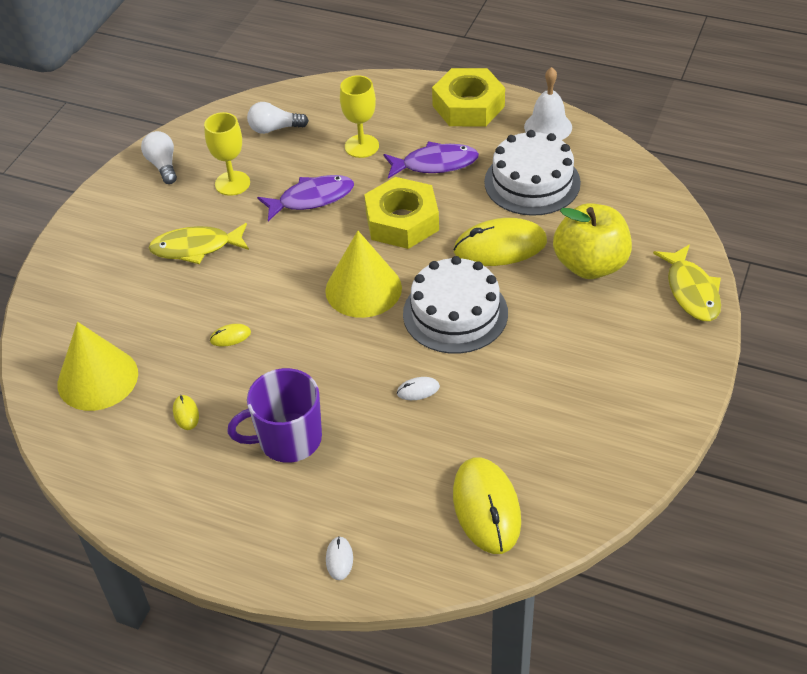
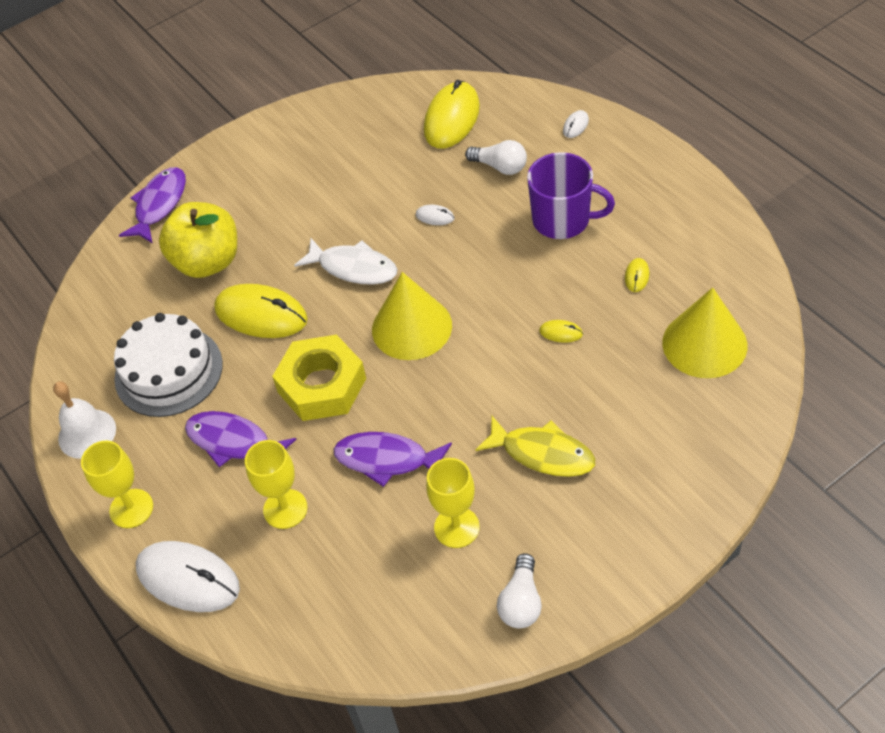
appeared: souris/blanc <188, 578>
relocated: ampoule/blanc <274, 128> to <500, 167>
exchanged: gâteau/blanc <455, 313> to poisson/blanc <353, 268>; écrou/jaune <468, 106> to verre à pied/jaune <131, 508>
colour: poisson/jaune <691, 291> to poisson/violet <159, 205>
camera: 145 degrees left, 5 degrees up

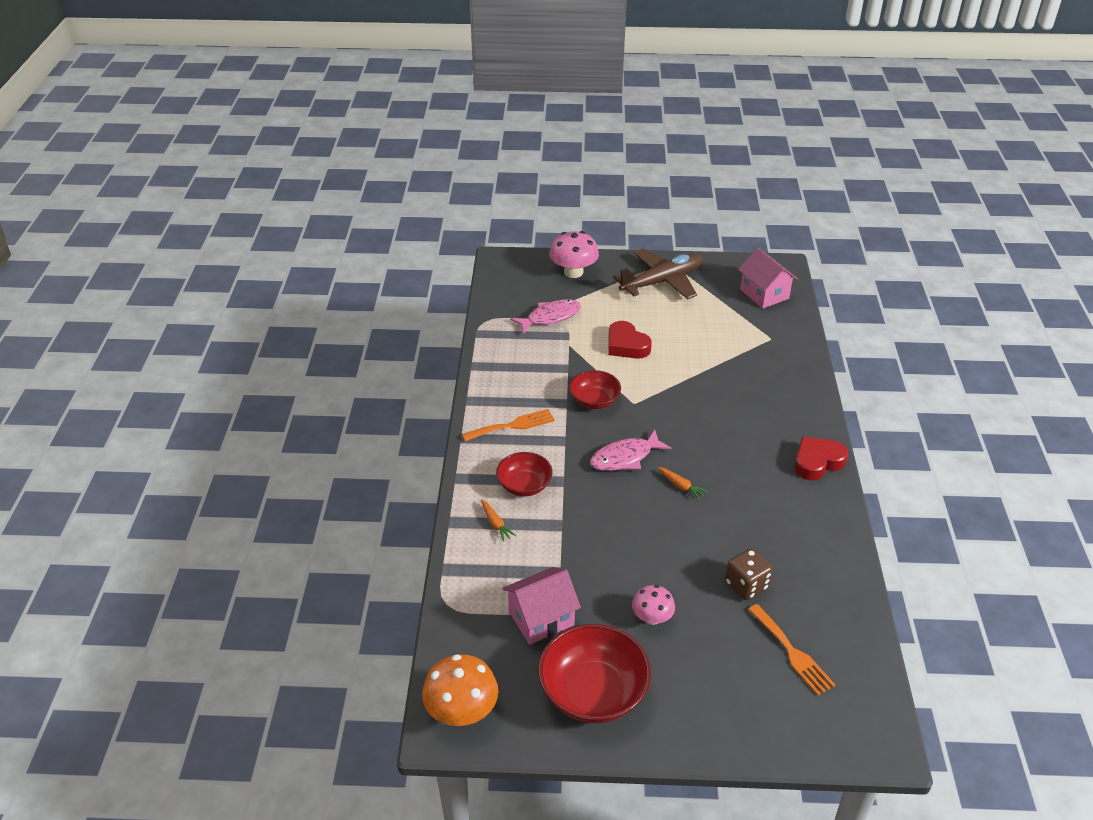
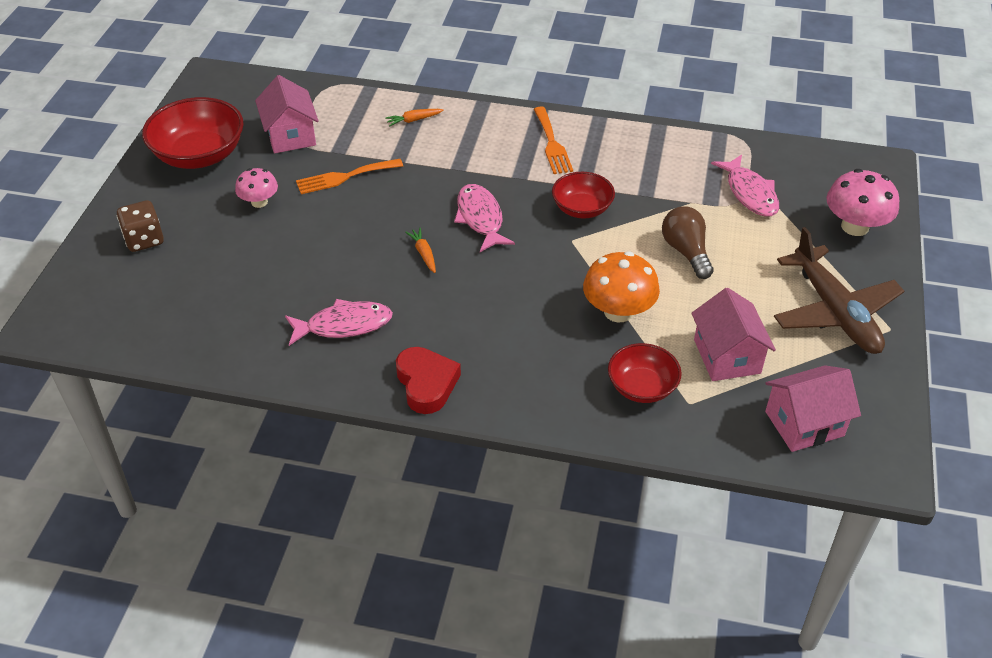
appeared: poisson/rose <344, 325>; maison/rose <727, 356>
relocated: champignon/orange <462, 711> to <618, 311>; bol/rouge <524, 485> to <642, 387>; dé/marron <746, 585> to <144, 240>; fourchette/orange <792, 652> to <344, 177>
exchanged: cœur/rouge <626, 345> to ampoule/marron <686, 251>
spun: carotte/orange <681, 486> = <423, 254> 105 degrees clockwise
camera: 100 degrees right, 5 degrees up

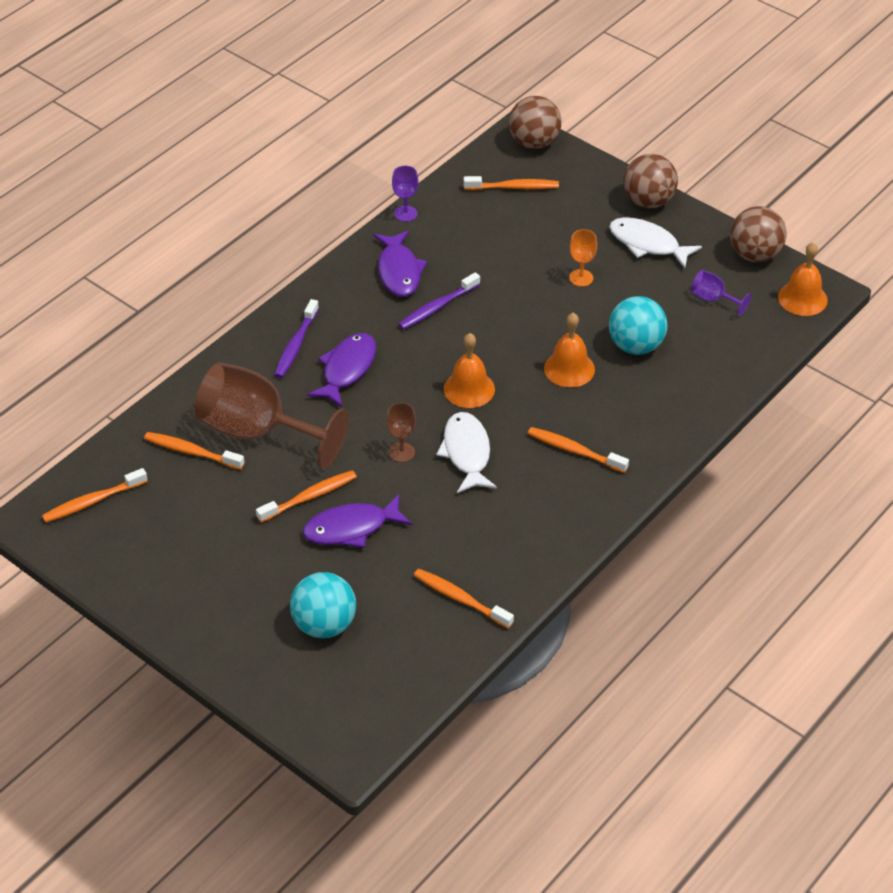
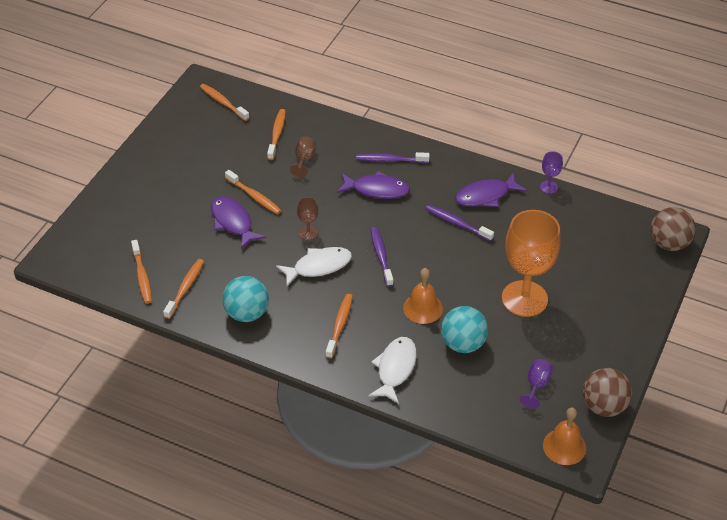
missing: balle/marron <648, 201>
relocated: balle/turquoise <324, 625> to <247, 313>; brosse à dents/orange <514, 187> to <142, 276>; poisson/blanc <647, 244> to <395, 369>
exchanged: cloche/orange <469, 389> to brosse à dents/violet <381, 256>
size: verre à pied/marron <257, 432> = <304, 160> x0.42; verre à pied/orange <581, 278> = <524, 298> x2.37
camera: 75 degrees right, 0 degrees up

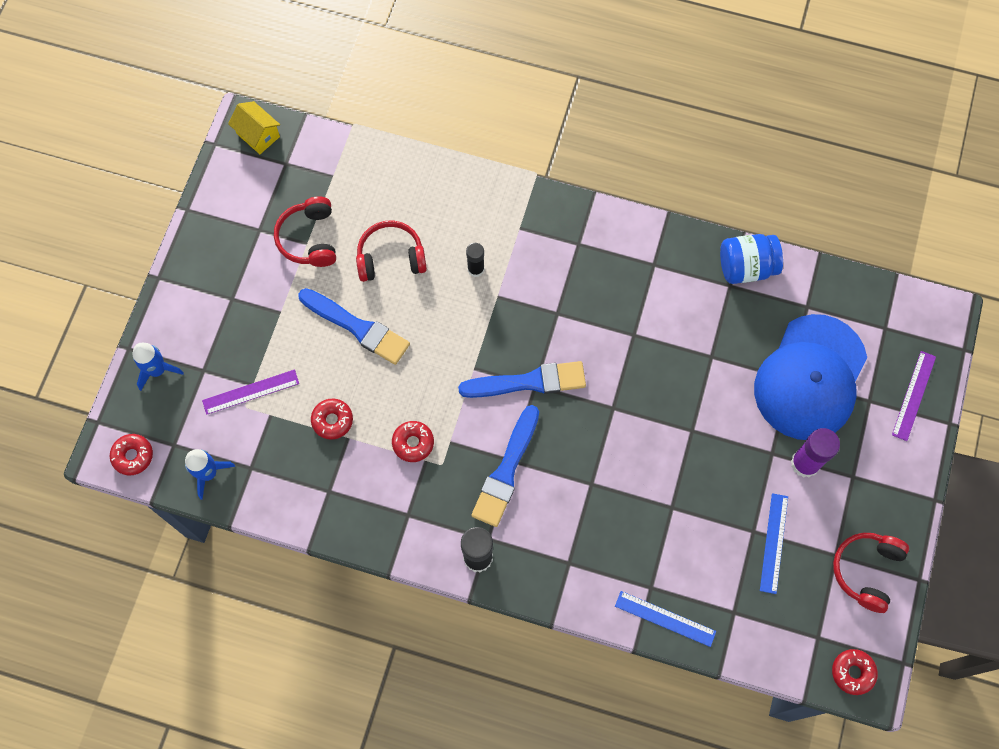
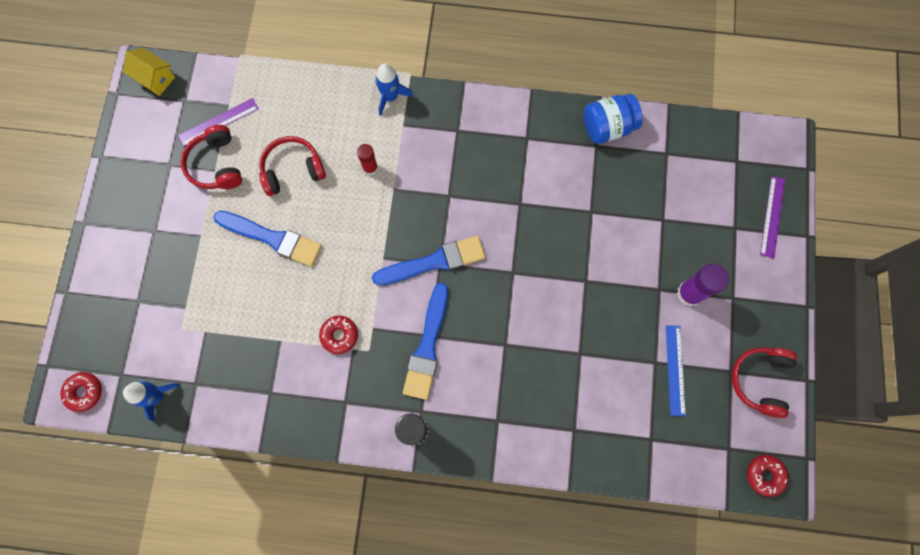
missing: beignet/rouge <332, 420>; règle/bleu <665, 618>; casquette/bleu <810, 377>
relocated: fusée/bleu <157, 370> to <390, 97>; règle/violet <251, 392> to <218, 122>
colour: bâton de colle/noir <476, 269> to bâton de colle/rouge <370, 168>
camera: 10 degrees left, 5 degrees up

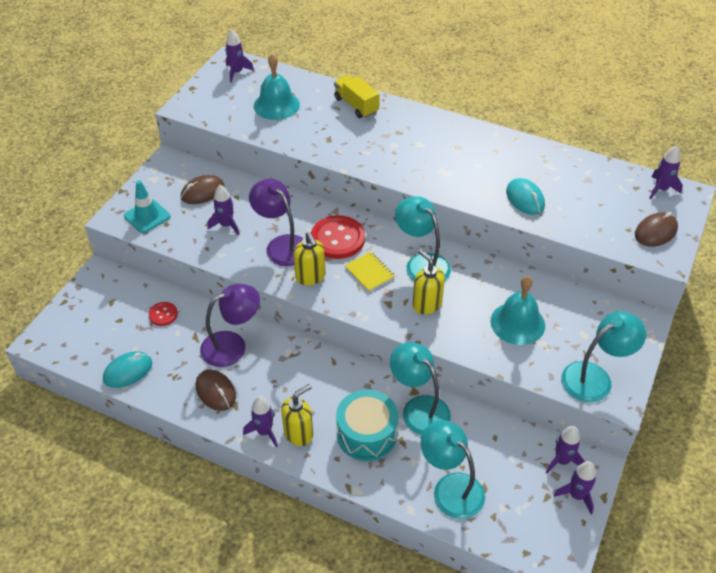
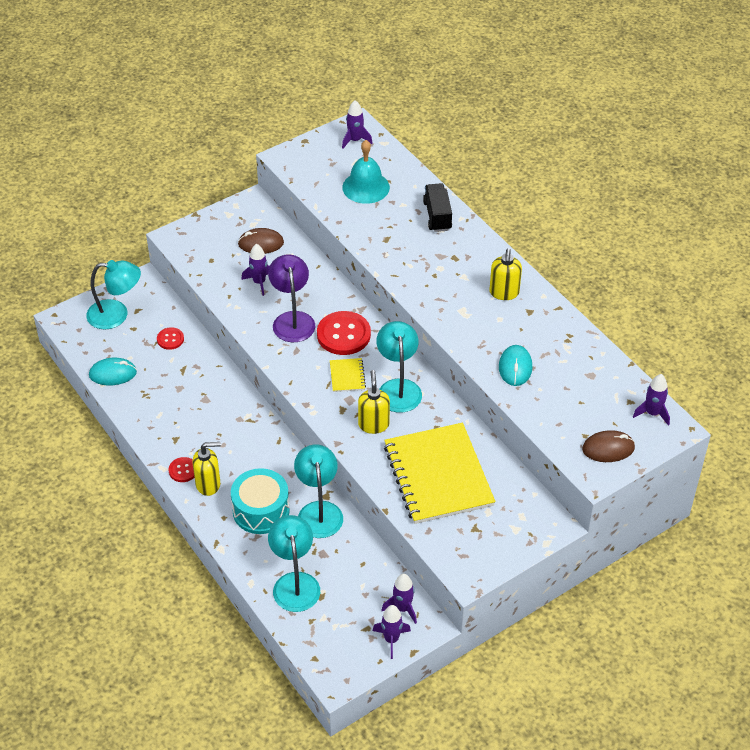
missing: cône de chantier/turquoise <147, 216>; souris/marron <215, 391>; lampe/violet <232, 345>
relocated: distributeur de savon/jaune <310, 277> to <504, 293>; lampe/turquoise <595, 377> to <116, 315>
exchanged: fusée/violet <264, 432> to bouton/rouge <183, 470>; cloche/turquoise <517, 323> to carnet/jaune <438, 475>
colour: camion/jaune <356, 105> to camion/noir <437, 216>
camera: 30 degrees right, 0 degrees up

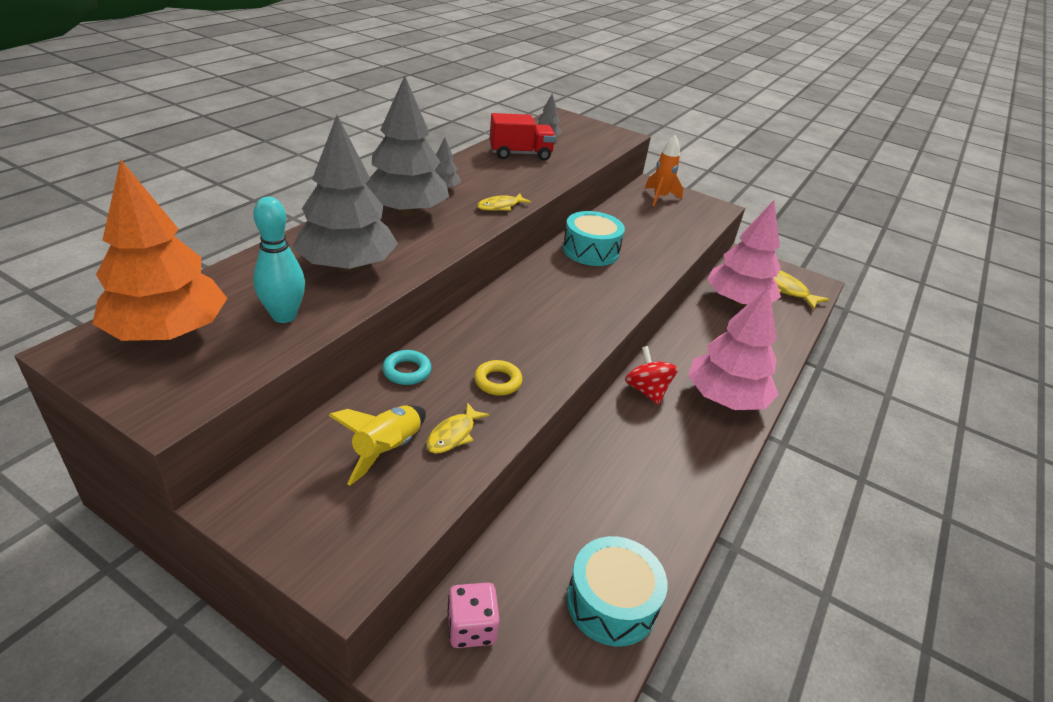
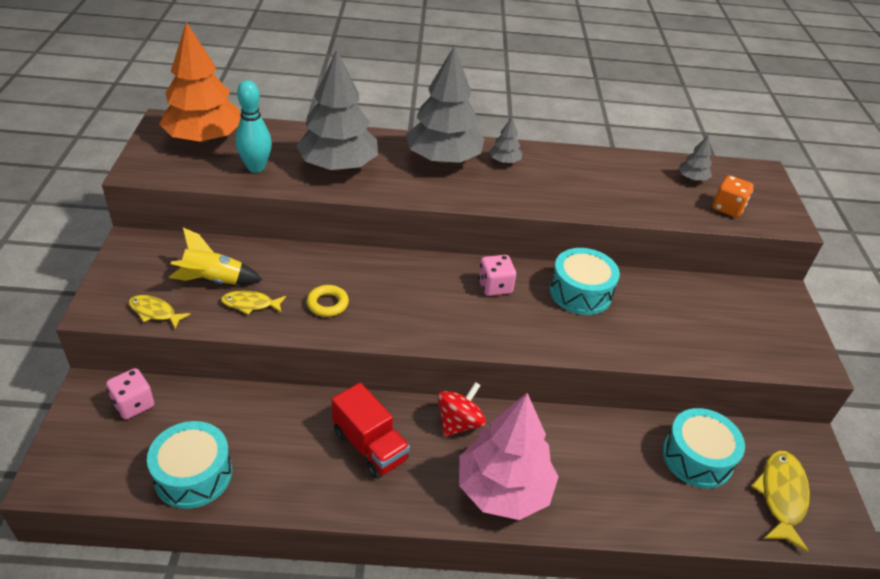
missing: anneau/turquoise <407, 371>; fusée/orange <660, 197>
appeared: dé/rose <495, 286>; dé/orange <727, 208>
relocated: poisson/jaune <500, 206> to <155, 312>; camion/rouge <520, 154> to <370, 446>
exchanged: arbre/rose <737, 301> to tambour/turquoise <697, 458>
camera: 60 degrees right, 5 degrees up

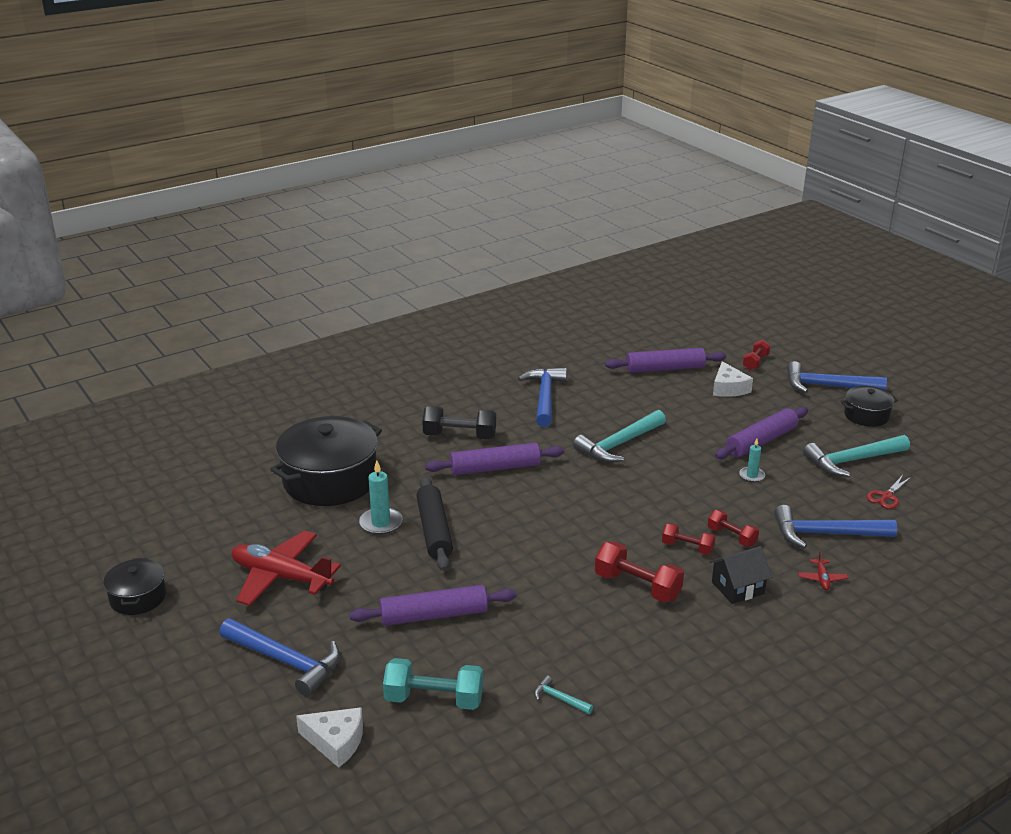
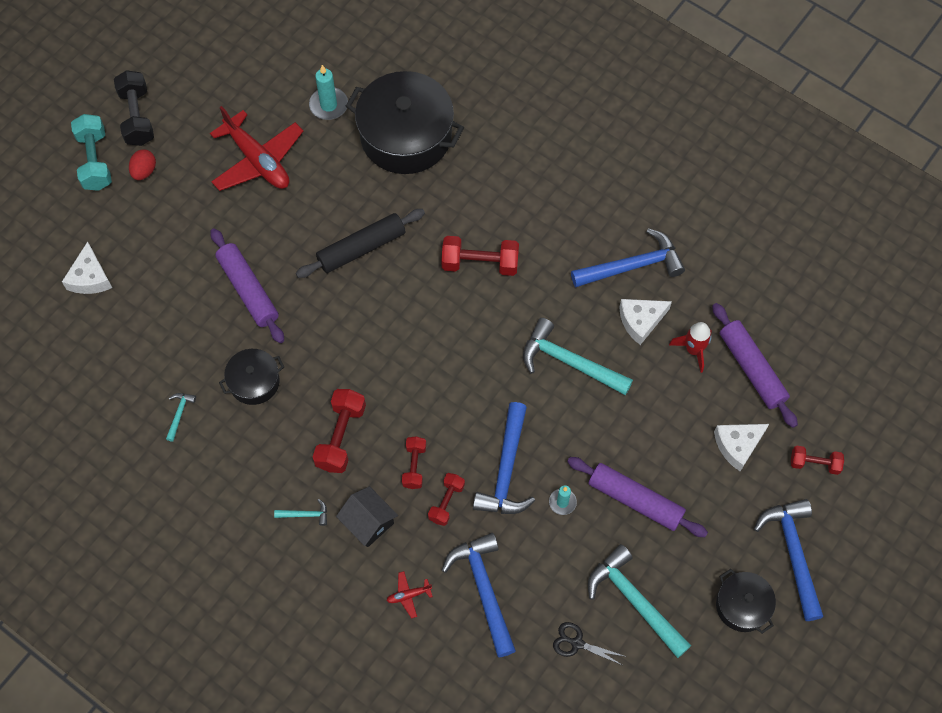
appeared: œuf/rouge <144, 171>; marteau/turquoise <305, 514>; fromage/blanc <640, 321>; fusée/rouge <693, 350>
relocated: marmite/noir <138, 597> to <254, 382>; marteau/bleu <285, 661> to <506, 470>; bougie/turquoise <381, 523> to <328, 105>; haltère/turquoise <434, 699> to <95, 161>; haltère/noir <459, 436> to <137, 117>
exchanged: rouleau à pâtisserie/violet <495, 468> to haltère/rouge <480, 263>
colour: ciseaux/rouge <886, 496> to ciseaux/noir <577, 643>
spun: avion/rouge <281, 577> = <258, 160> 135 degrees clockwise
camera: 70 degrees right, 35 degrees up

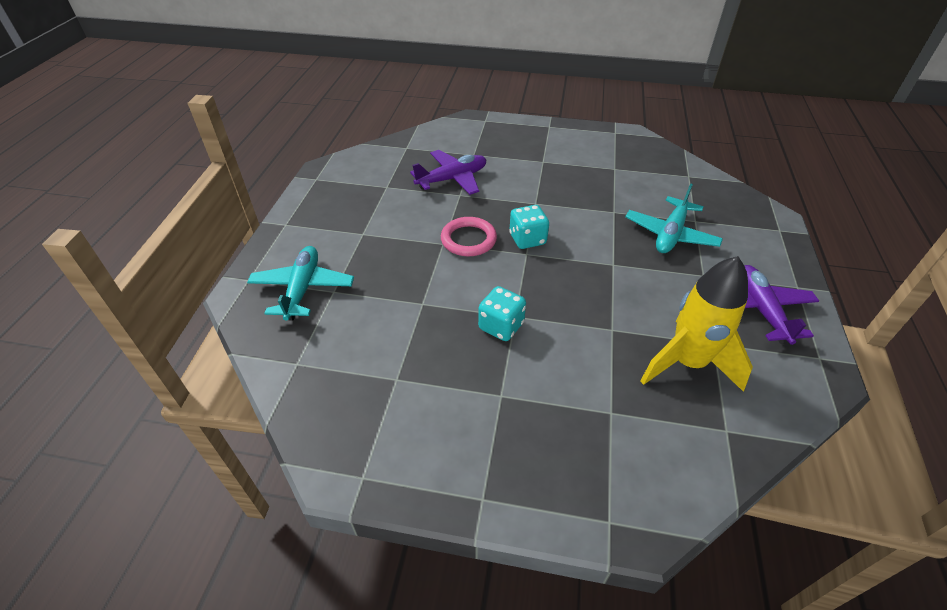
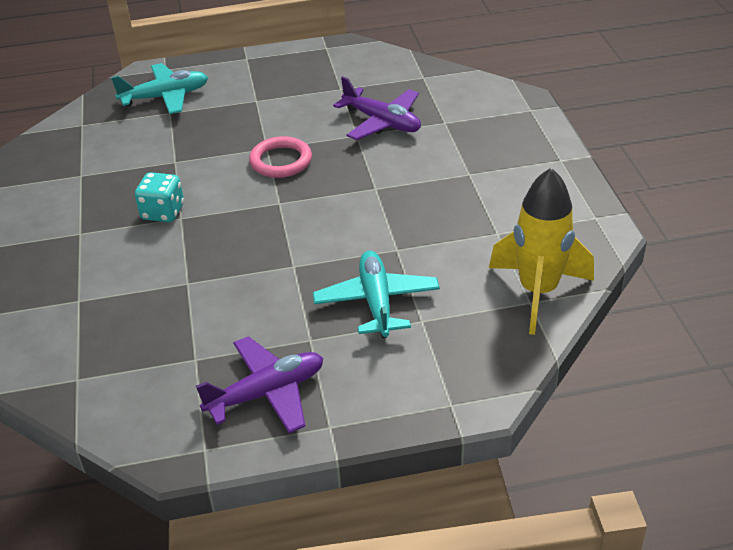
missing: dé/turquoise <527, 239>
relocated: fusée/jaune <687, 363> to <538, 292>
spun: avion/turquoise <670, 234> = <376, 302> 75 degrees clockwise
camera: 70 degrees right, 5 degrees down

